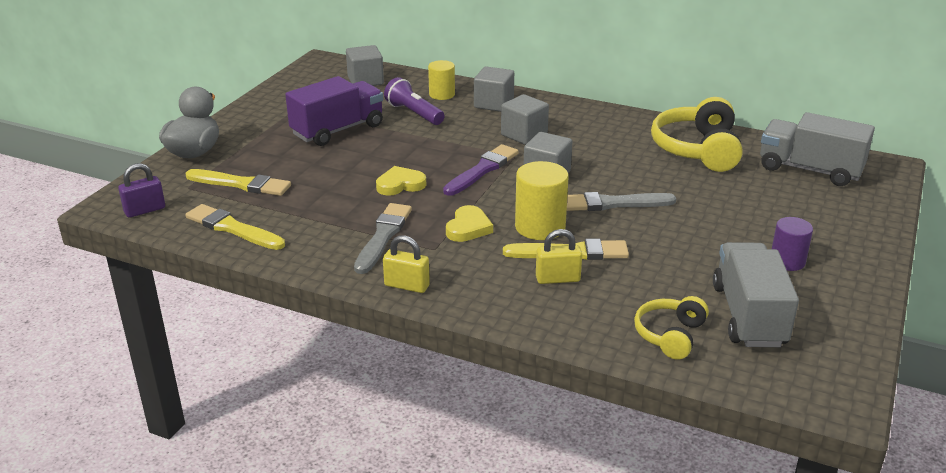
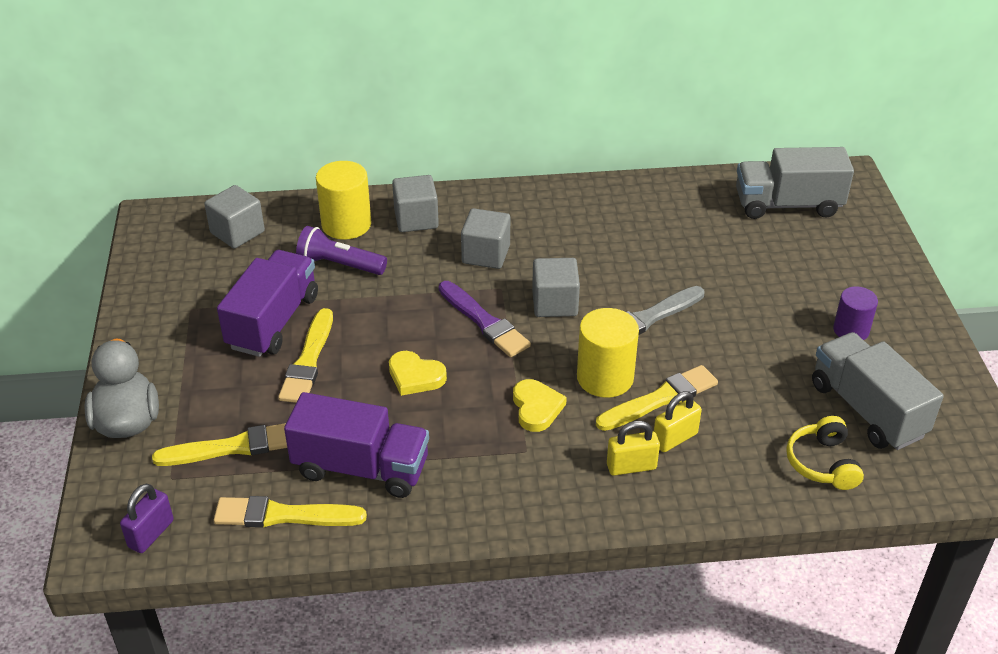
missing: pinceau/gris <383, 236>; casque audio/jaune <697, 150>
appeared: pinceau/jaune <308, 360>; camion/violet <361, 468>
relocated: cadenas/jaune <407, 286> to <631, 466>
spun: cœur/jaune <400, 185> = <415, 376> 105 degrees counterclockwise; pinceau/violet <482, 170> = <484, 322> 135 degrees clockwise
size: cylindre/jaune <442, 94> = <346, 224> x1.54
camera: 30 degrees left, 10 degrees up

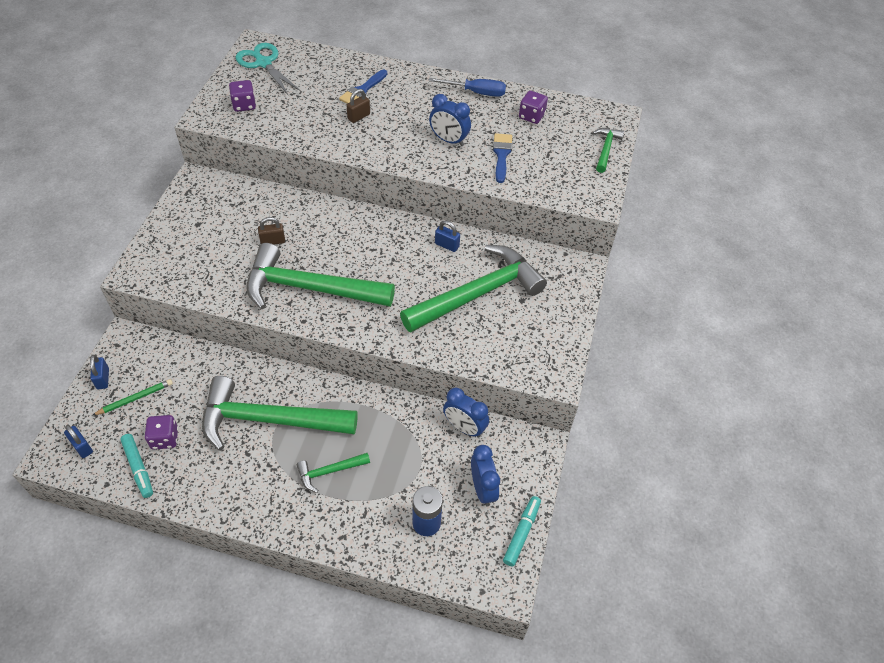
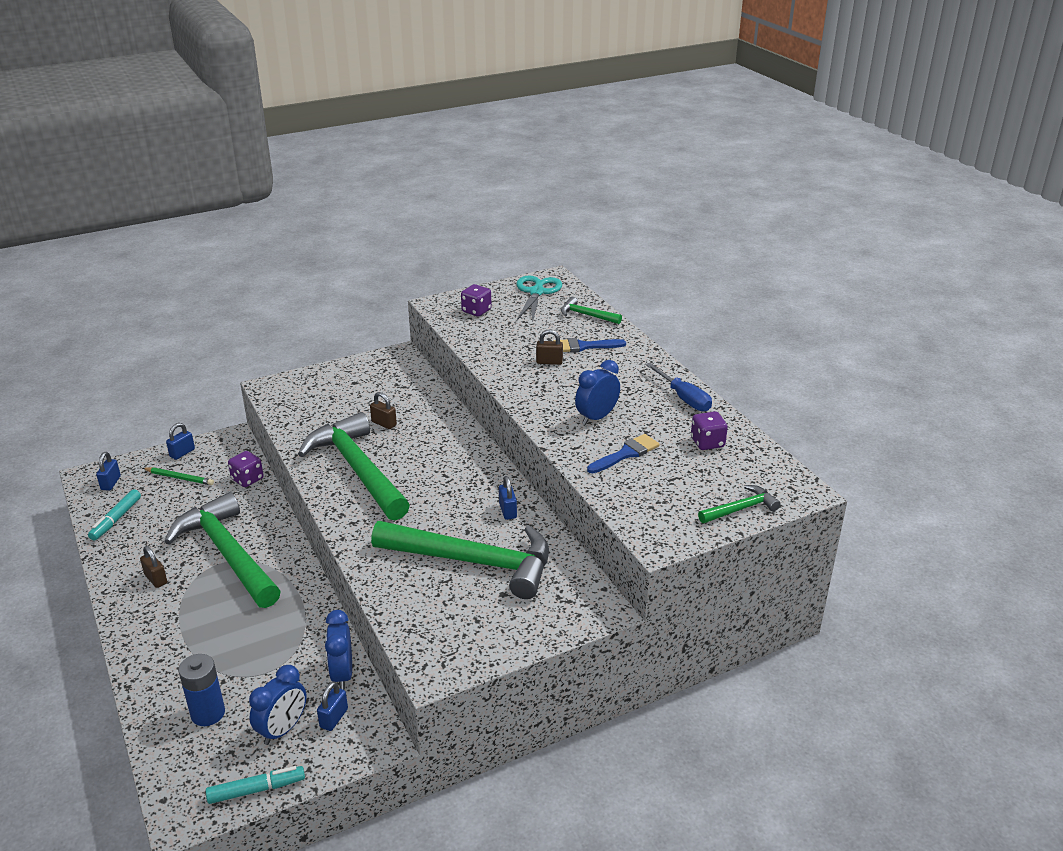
appeared: cadenas/marron <156, 579>; cadenas/bleu <334, 718>
relocated: dé/violet <165, 438> to <247, 479>; marteau/vert <329, 471> to <586, 315>
spun: réveil/bleu <449, 140> = <596, 417> 60 degrees clockwise
camera: 50 degrees right, 20 degrees down

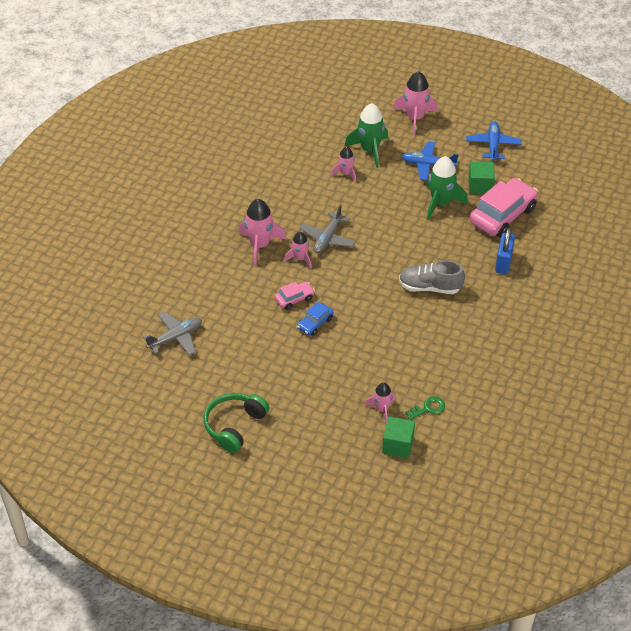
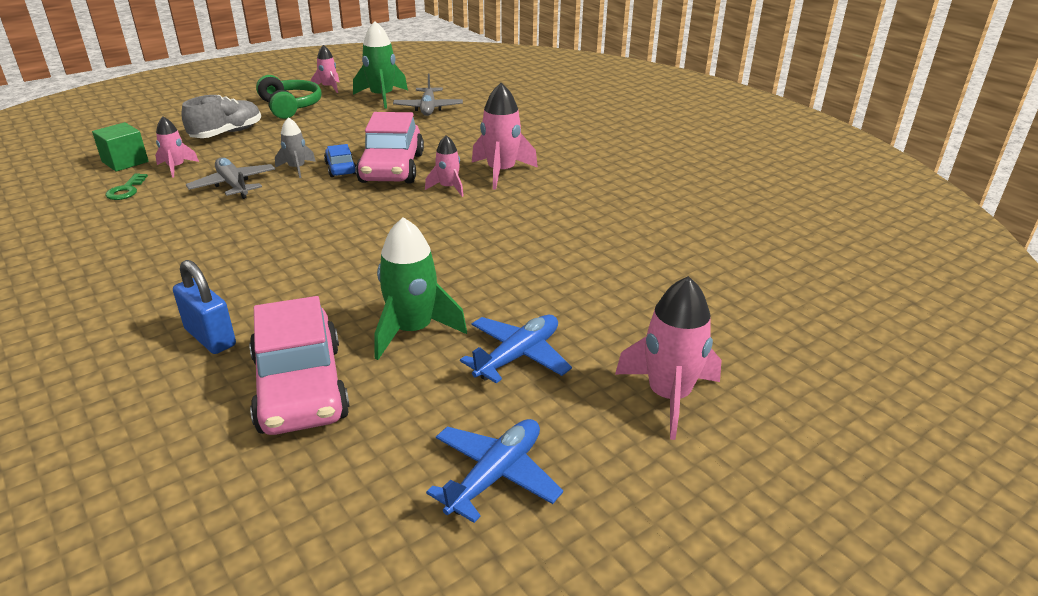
missing: cube/vert <480, 186>
appeared: fusée/gris <297, 168>
relocated: avion/gris <327, 238> to <233, 185>; fusée/rose <345, 173> to <329, 87>; fusée/vert <369, 150> to <382, 97>; chaussure/gris <430, 287> to <227, 133>
spun: avion/bleu <493, 145> = <495, 475> 90 degrees counterclockwise
size: voiture/rose <294, 299> = <392, 168> x2.04
camera: 120 degrees right, 15 degrees down

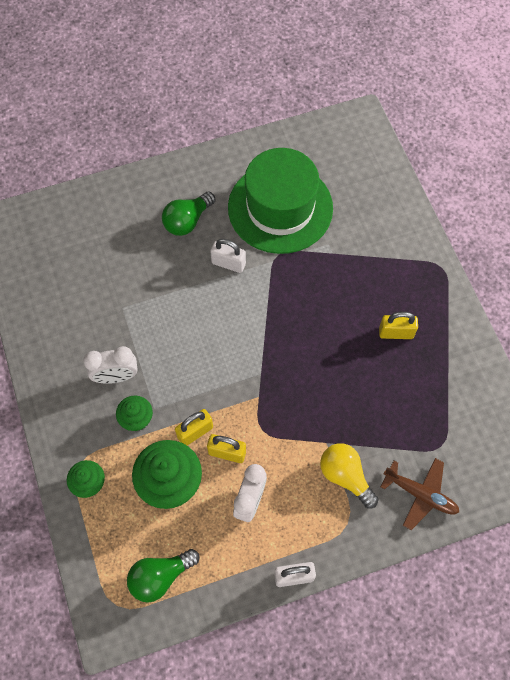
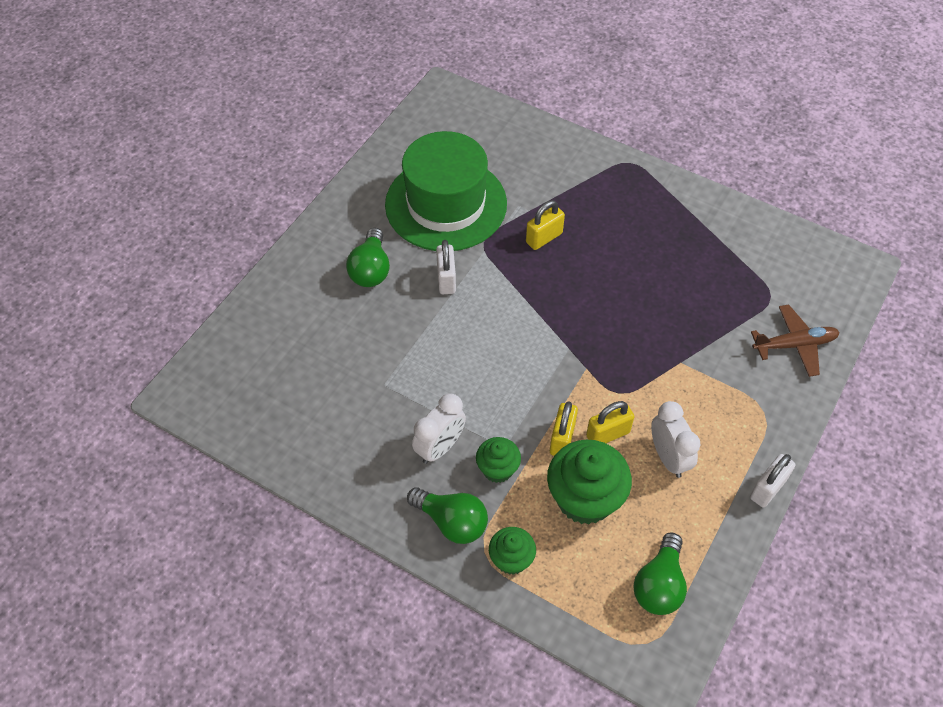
missing: ampoule/jaune <345, 476>
appeared: ampoule/vert <452, 522>
relocated: cadenas/jaune <396, 333> to <544, 238>
spun: cadenas/blanc <228, 263> = <446, 279> 75 degrees counterclockwise
camera: 40 degrees left, 10 degrees down

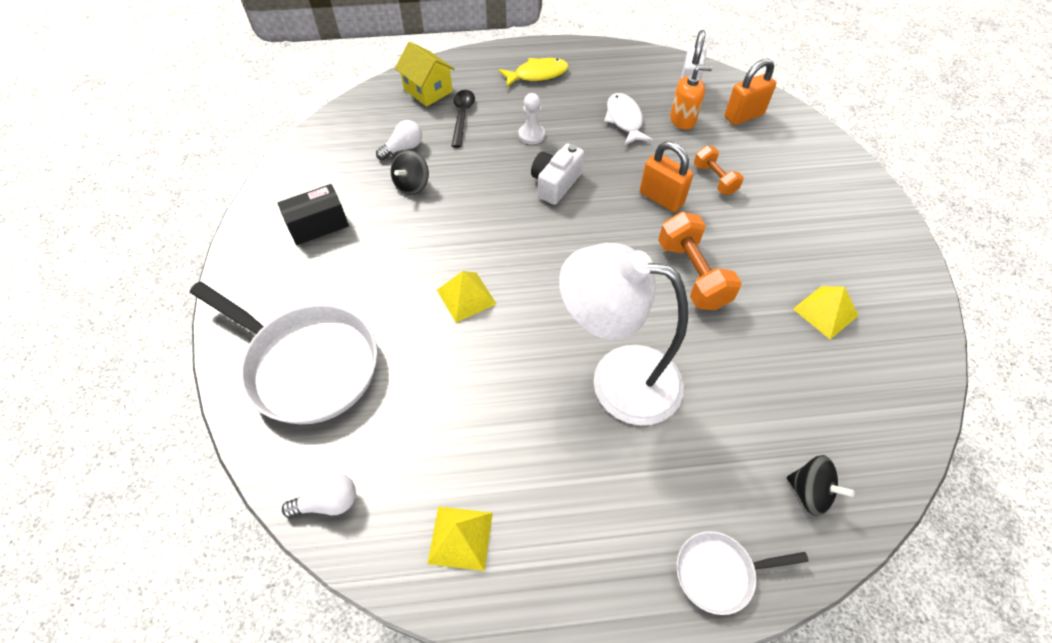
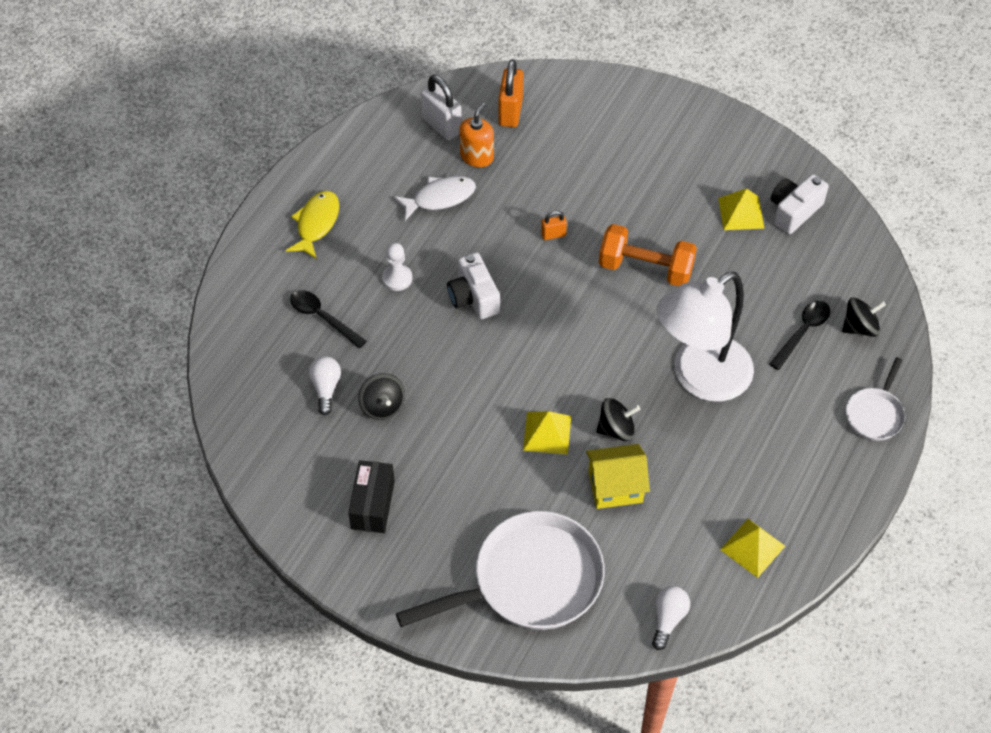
missing: haltère/orange <714, 179>
appeared: toupie/noir <616, 429>; cuillère/noir <802, 332>; appareil photo/blanc <794, 211>
relocated: maison/jaune <428, 91> to <615, 487>
spun: poisson/blanc <624, 120> = <440, 198> 135 degrees clockwise
size: cadenas/orange <661, 198> = <553, 235> x0.53
camera: 55 degrees left, 0 degrees up

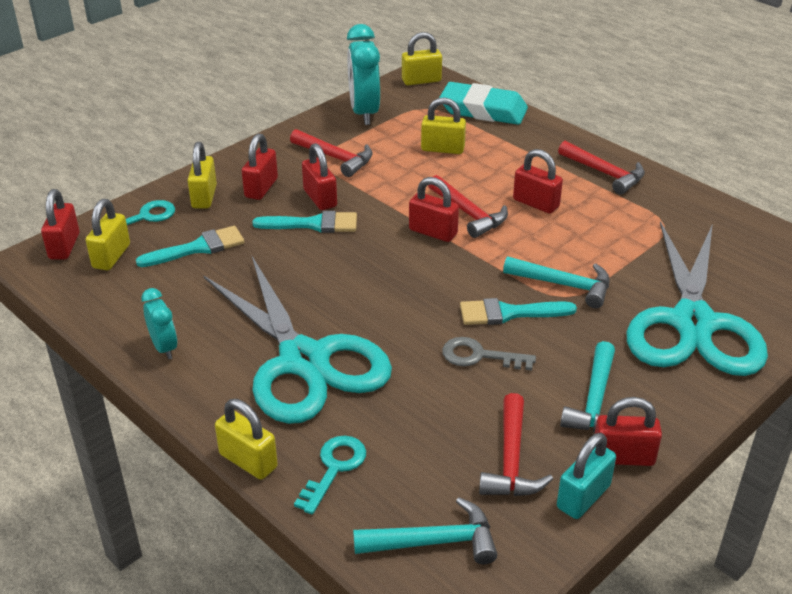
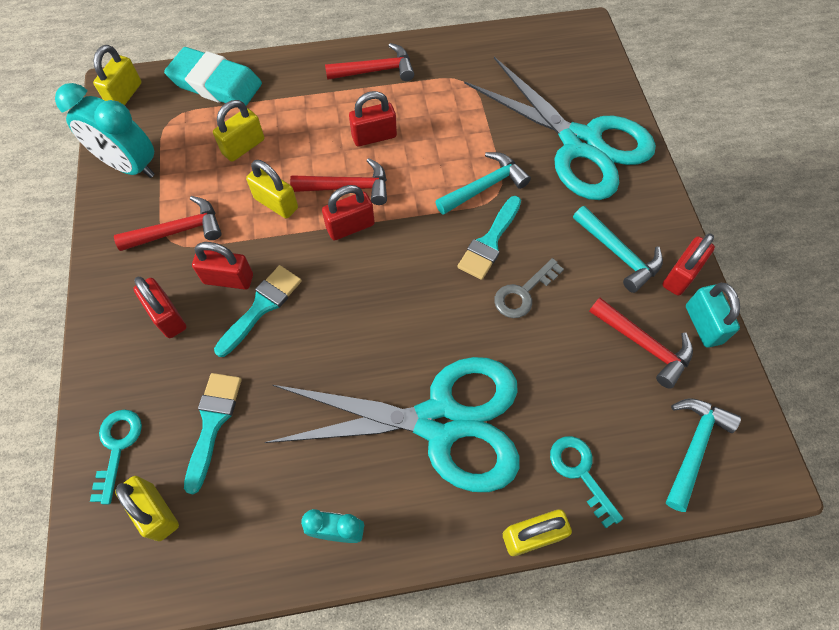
missing: cadenas/rouge <64, 246>
relocated: cadenas/jaune <204, 197> to <276, 203>
spun: gomme/turquoise <483, 110> = <216, 84> 60 degrees clockwise
camera: 55 degrees left, 25 degrees up

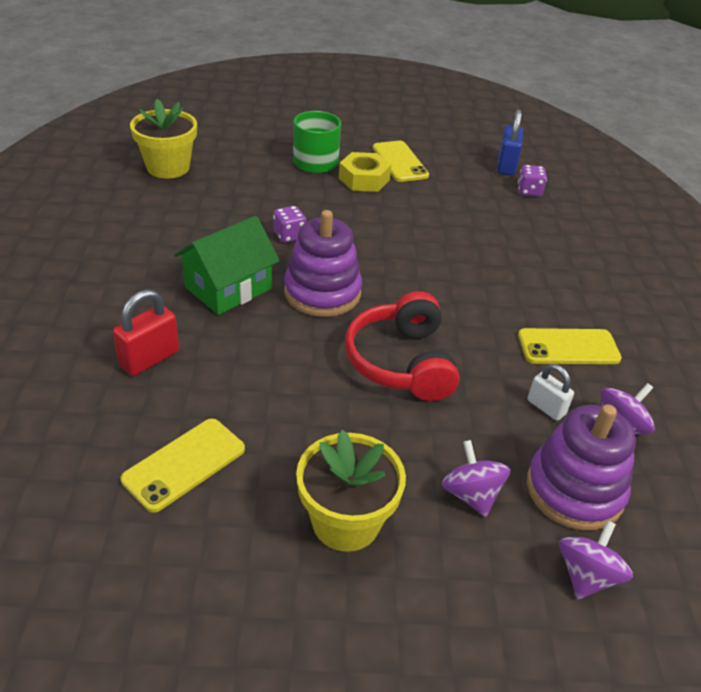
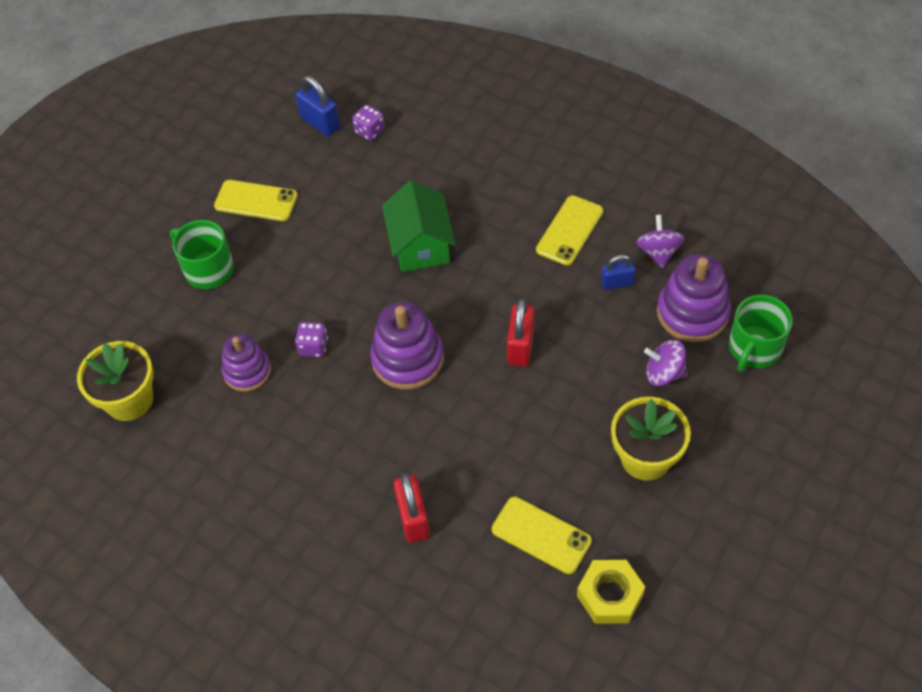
appeared: jouet à empiler/violet <247, 371>
relocated: maison/vert <228, 288> to <420, 245>; écrou/jaune <364, 179> to <610, 595>
exchanged: casque audio/rouge <401, 362> to cadenas/rouge <521, 346>; toupie/violet <586, 575> to tasse/vert <754, 348>
colour: cadenas/blanc <546, 407> to cadenas/bleu <617, 283>
spun: téléphone/jaune <184, 464> = <541, 535> 45 degrees counterclockwise
camera: 50 degrees left, 15 degrees up

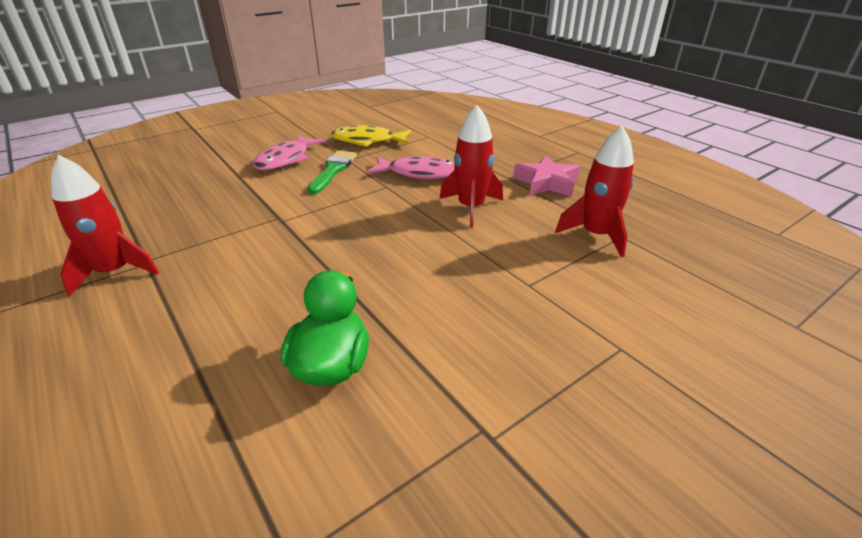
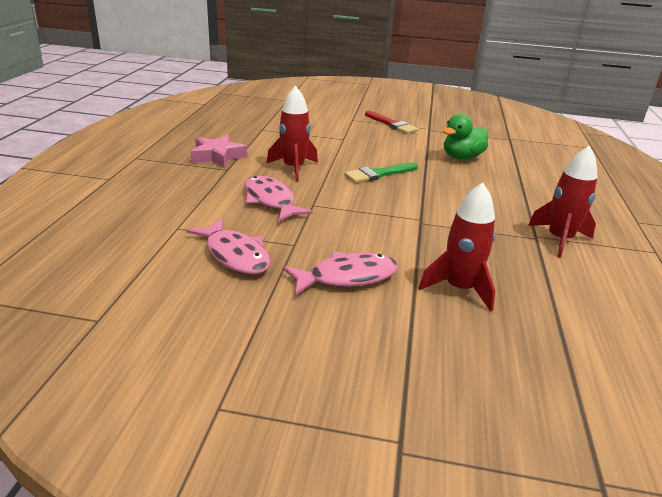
appeared: pinceau/rouge <391, 124>
relocated: pinceau/vert <333, 170> to <378, 174>; fusée/rouge <596, 235> to <459, 288>
colour: poisson/jaune <367, 141> to poisson/rose <235, 255>
camera: 135 degrees left, 5 degrees down

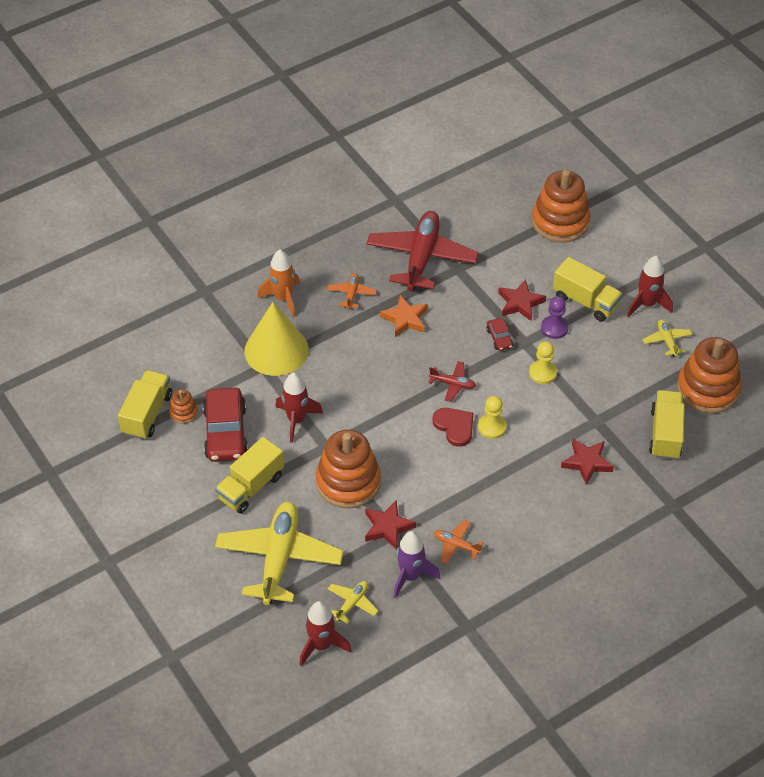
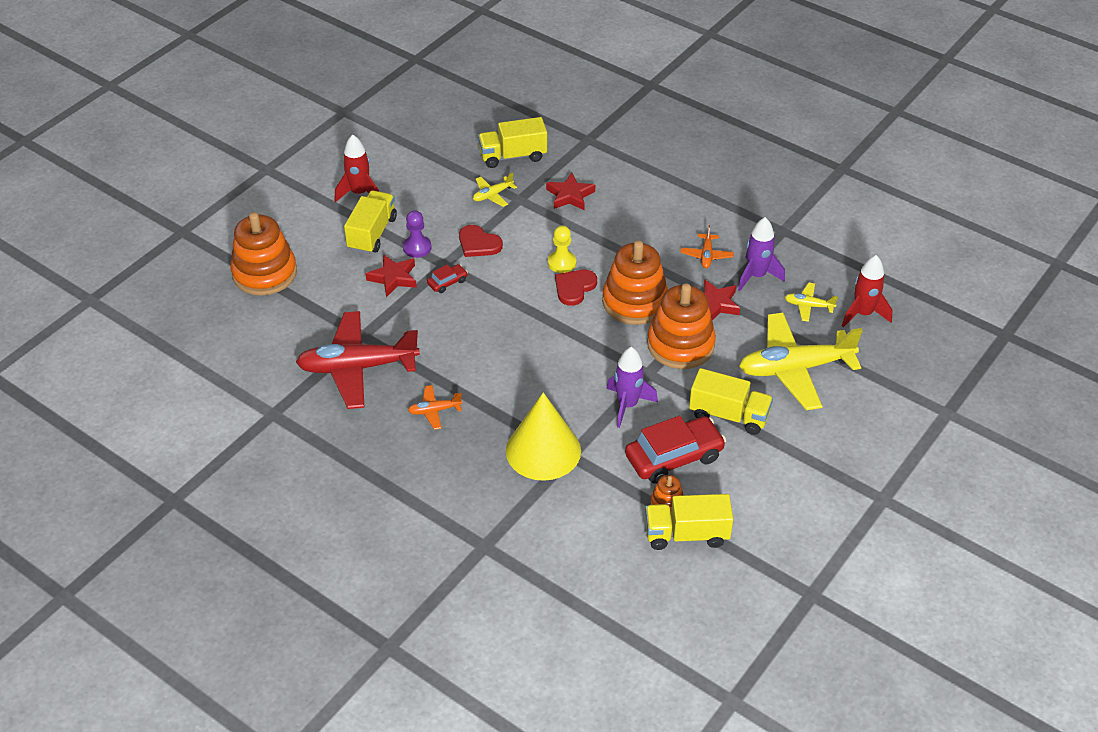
missing: fusée/orange <283, 298>; étoile/orange <405, 319>; avion/rouge <453, 384>
relocated: avion/jaune <667, 340> to <492, 195>; jouet à empiler/orange <708, 389> to <635, 302>
exchanged: pion/jaune <542, 373> to cœur/rouge <478, 244>
colour: fusée/rouge <296, 420> to fusée/violet <627, 405>
camera: 110 degrees left, 5 degrees down

